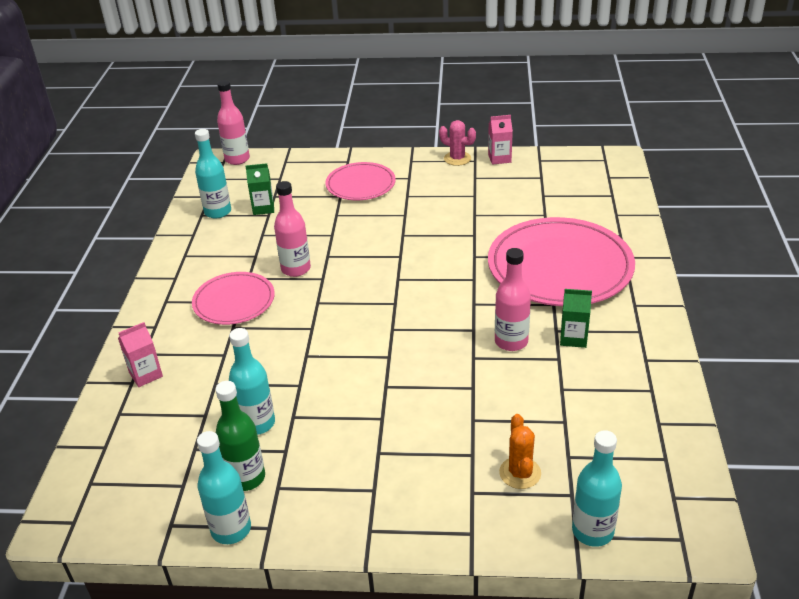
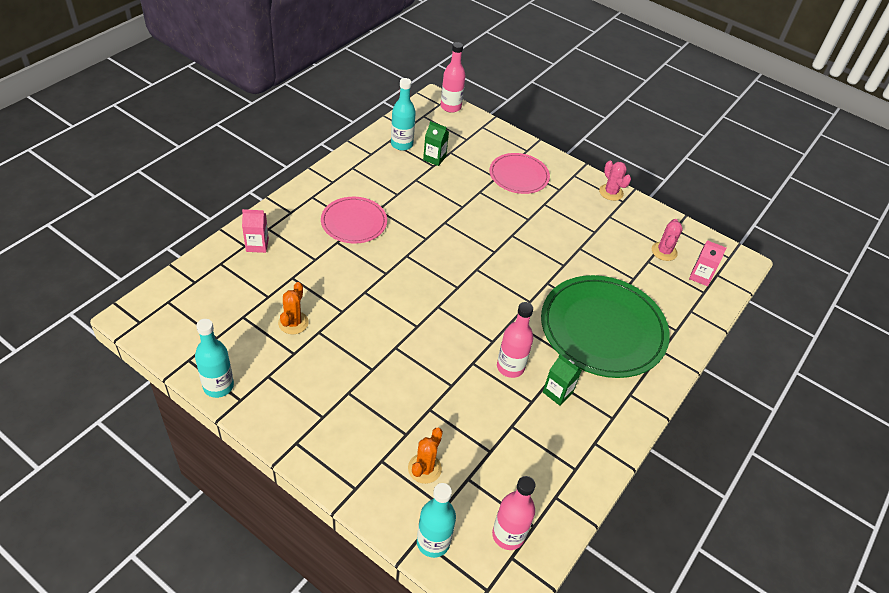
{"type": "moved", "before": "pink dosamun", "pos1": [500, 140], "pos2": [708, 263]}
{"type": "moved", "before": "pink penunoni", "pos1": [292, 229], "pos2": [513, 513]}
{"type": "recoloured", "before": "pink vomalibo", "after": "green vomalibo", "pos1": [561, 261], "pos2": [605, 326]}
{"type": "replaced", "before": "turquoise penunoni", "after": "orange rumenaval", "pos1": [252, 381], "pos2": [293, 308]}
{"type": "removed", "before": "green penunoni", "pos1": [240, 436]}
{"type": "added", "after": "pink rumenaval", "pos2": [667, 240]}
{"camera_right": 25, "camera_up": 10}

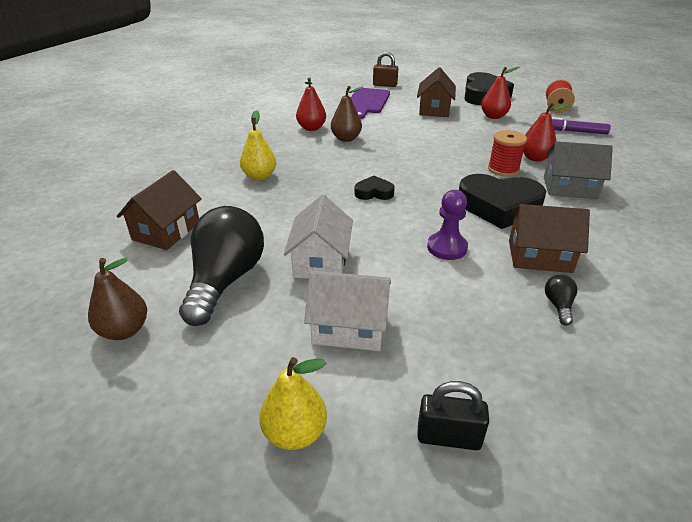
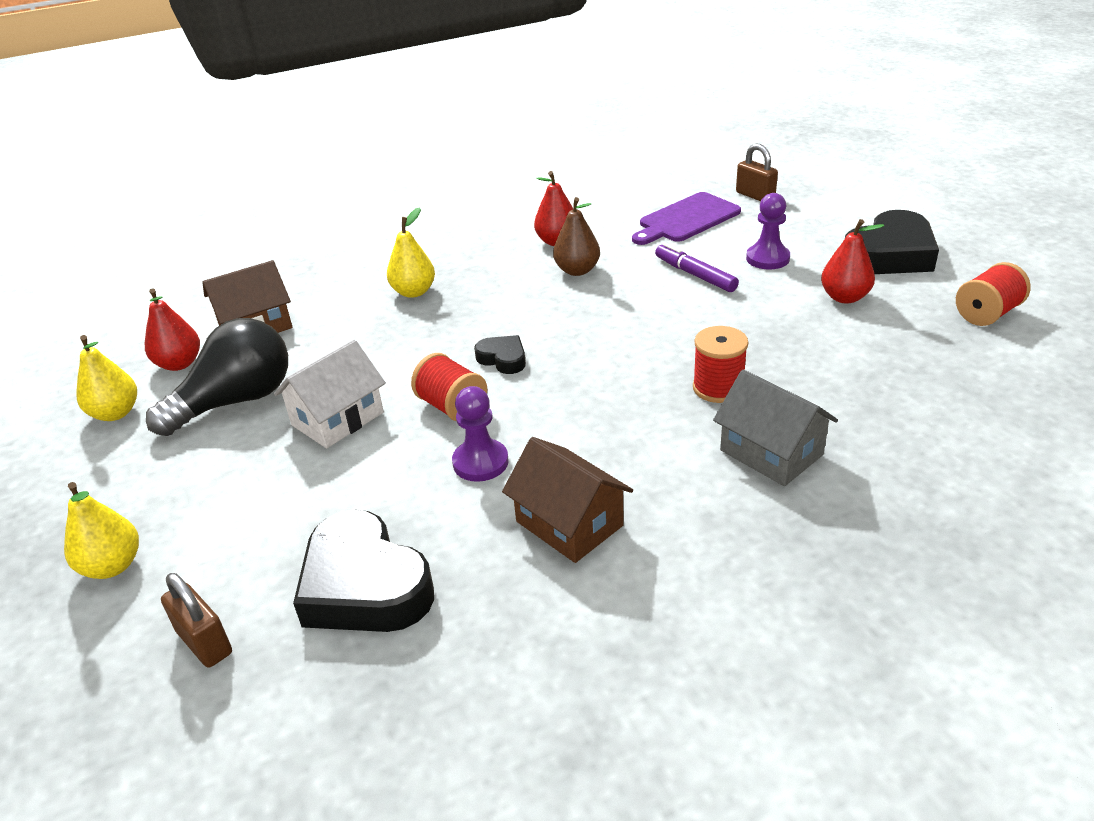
{"type": "replaced", "before": "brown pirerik", "after": "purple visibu", "pos1": [436, 92], "pos2": [768, 231]}
{"type": "moved", "before": "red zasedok", "pos1": [546, 131], "pos2": [172, 329]}
{"type": "moved", "before": "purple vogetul", "pos1": [581, 125], "pos2": [697, 267]}
{"type": "moved", "before": "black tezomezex", "pos1": [502, 201], "pos2": [363, 571]}
{"type": "recoloured", "before": "brown zasedok", "after": "yellow zasedok", "pos1": [117, 299], "pos2": [106, 378]}
{"type": "removed", "before": "white pirerik", "pos1": [347, 311]}
{"type": "removed", "before": "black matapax", "pos1": [561, 300]}
{"type": "recoloured", "before": "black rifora", "after": "brown rifora", "pos1": [453, 415], "pos2": [196, 620]}
{"type": "added", "after": "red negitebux", "pos2": [449, 387]}
{"camera_right": 40, "camera_up": 0}

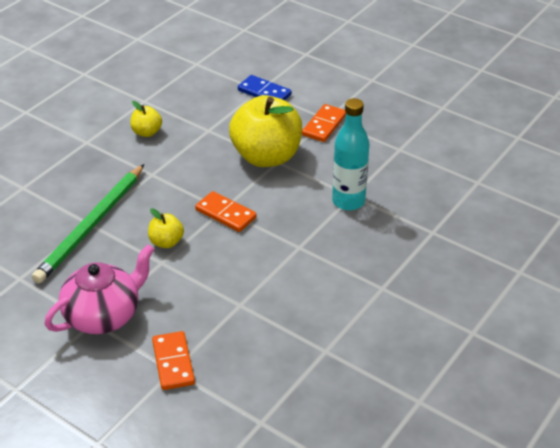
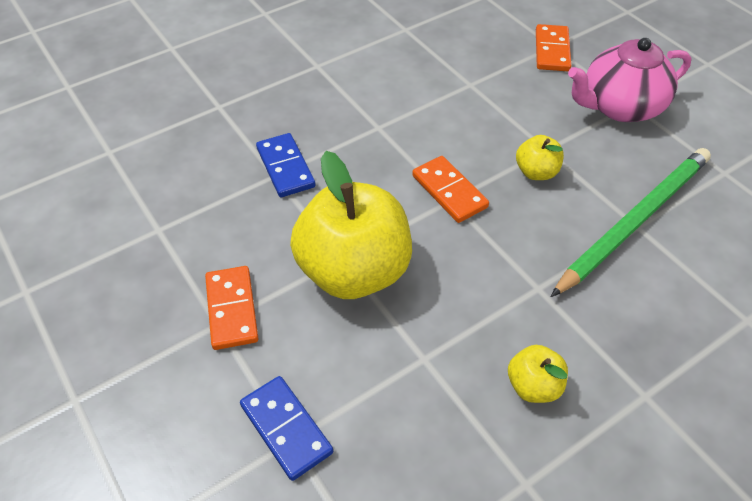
{"type": "replaced", "before": "turquoise penunoni", "after": "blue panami", "pos1": [350, 154], "pos2": [285, 165]}
{"type": "turned", "before": "orange panami", "pos1": [324, 123], "pos2": [232, 308], "turn": -60}
{"camera_right": -160, "camera_up": 10}

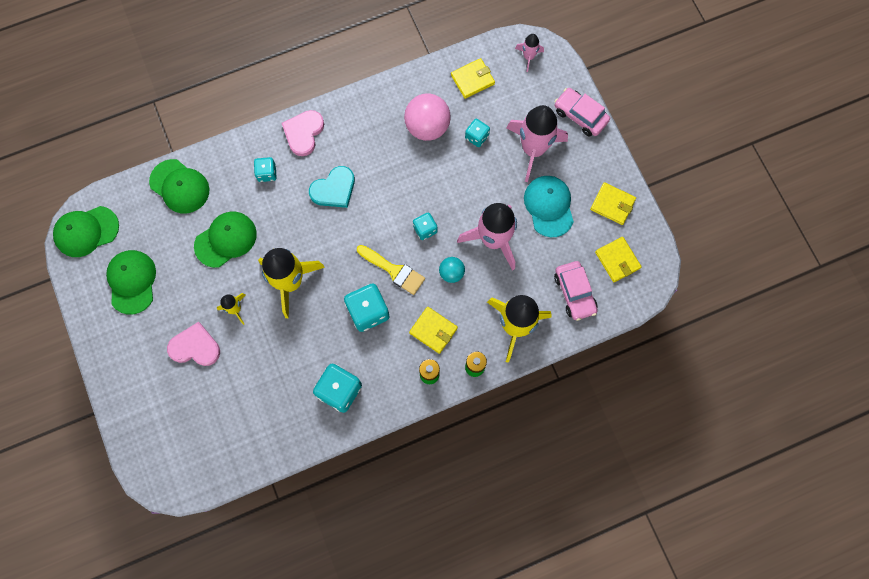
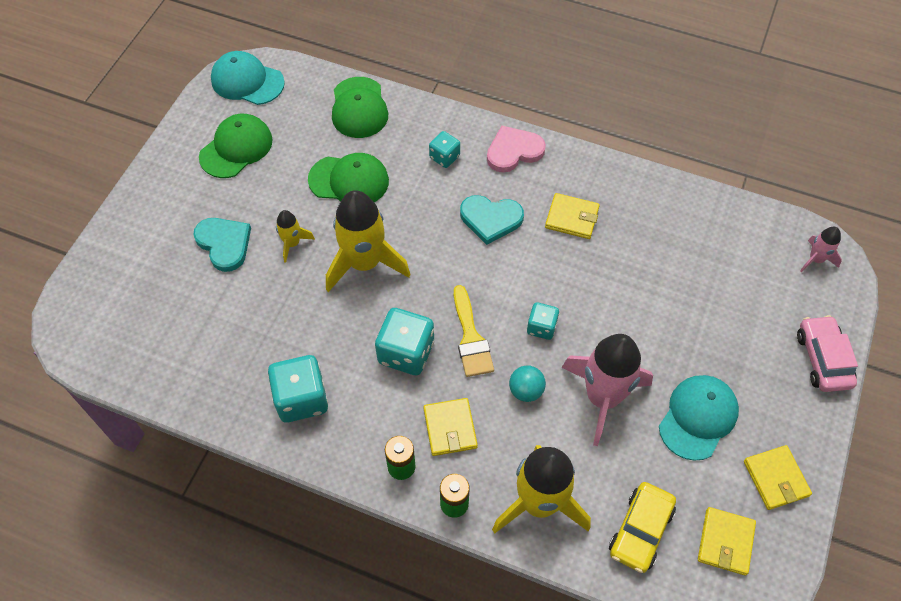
{"type": "moved", "before": "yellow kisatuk", "pos1": [473, 78], "pos2": [572, 216]}
{"type": "removed", "before": "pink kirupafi", "pos1": [427, 117]}
{"type": "removed", "before": "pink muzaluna", "pos1": [537, 143]}
{"type": "removed", "before": "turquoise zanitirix", "pos1": [477, 133]}
{"type": "recoloured", "before": "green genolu", "after": "turquoise genolu", "pos1": [86, 231], "pos2": [248, 78]}
{"type": "recoloured", "before": "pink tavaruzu", "after": "yellow tavaruzu", "pos1": [576, 291], "pos2": [642, 527]}
{"type": "recoloured", "before": "pink tezomezex", "after": "turquoise tezomezex", "pos1": [193, 344], "pos2": [222, 245]}
{"camera_right": 45, "camera_up": -15}

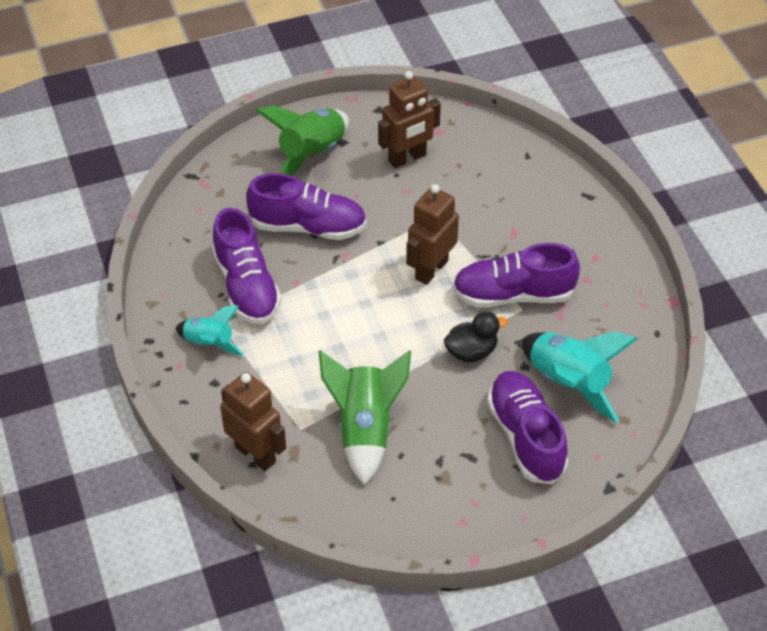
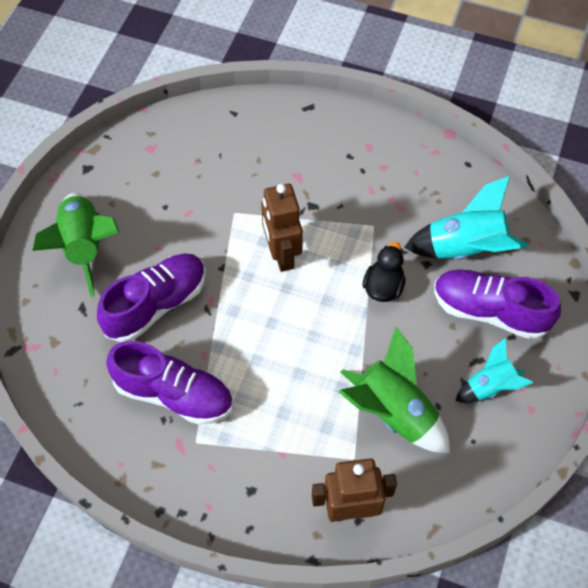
{"type": "removed", "before": "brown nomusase", "pos1": [409, 119]}
{"type": "removed", "before": "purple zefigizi", "pos1": [516, 275]}
{"type": "moved", "before": "turquoise muzaluna", "pos1": [209, 330], "pos2": [494, 370]}
{"camera_right": -50, "camera_up": 10}

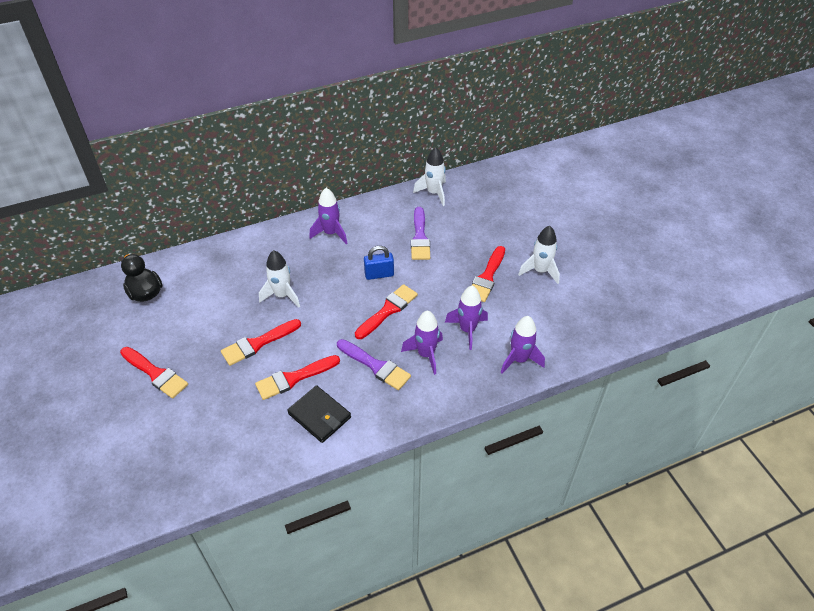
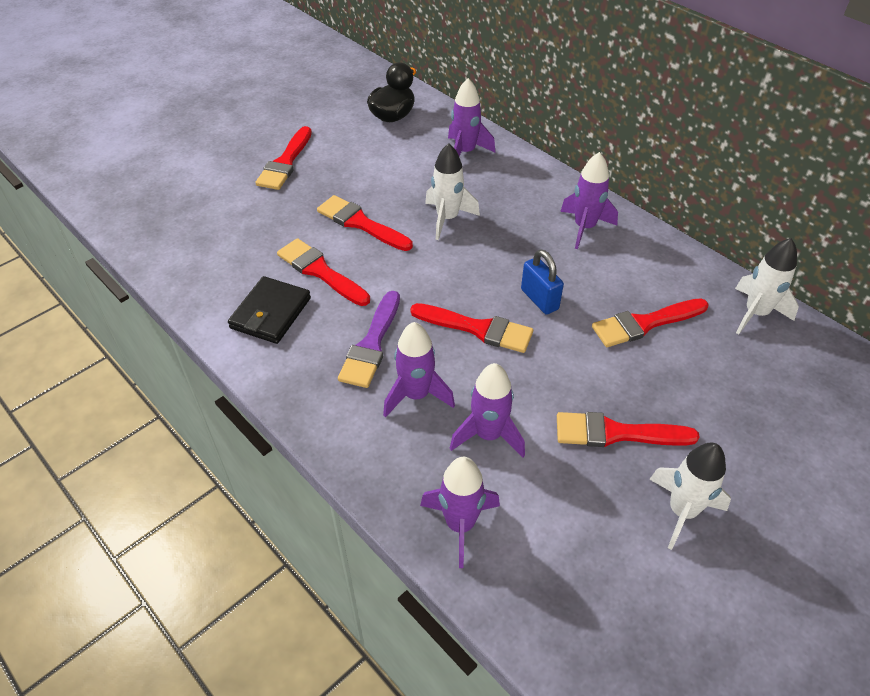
{"type": "recoloured", "before": "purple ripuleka", "after": "red ripuleka", "pos1": [420, 233], "pos2": [650, 322]}
{"type": "added", "after": "purple muzaluna", "pos2": [471, 117]}
{"camera_right": 70, "camera_up": 0}

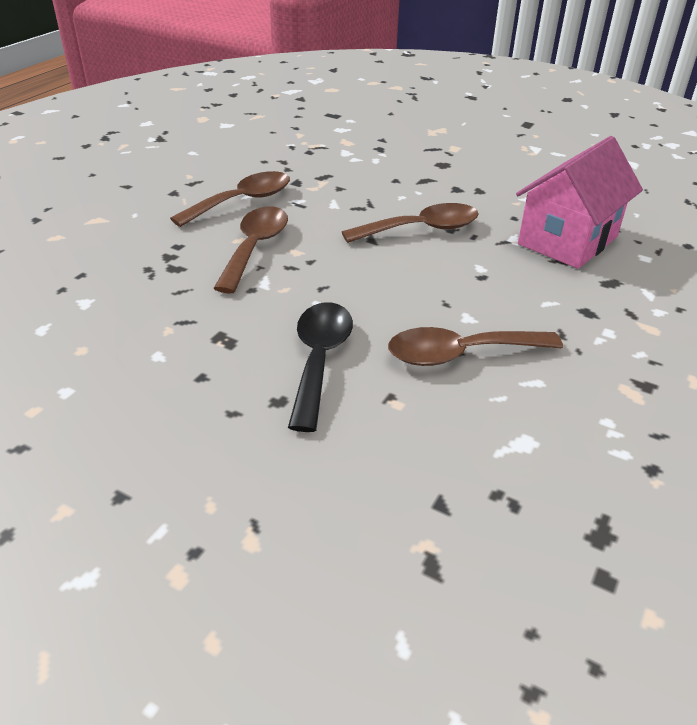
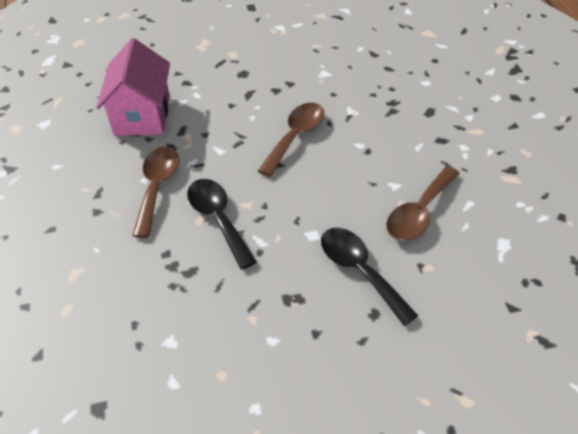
{"type": "moved", "before": "pink pirerik", "pos1": [579, 202], "pos2": [133, 87]}
{"type": "recoloured", "before": "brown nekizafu", "after": "black nekizafu", "pos1": [250, 249], "pos2": [222, 224]}
{"camera_right": -40, "camera_up": 10}

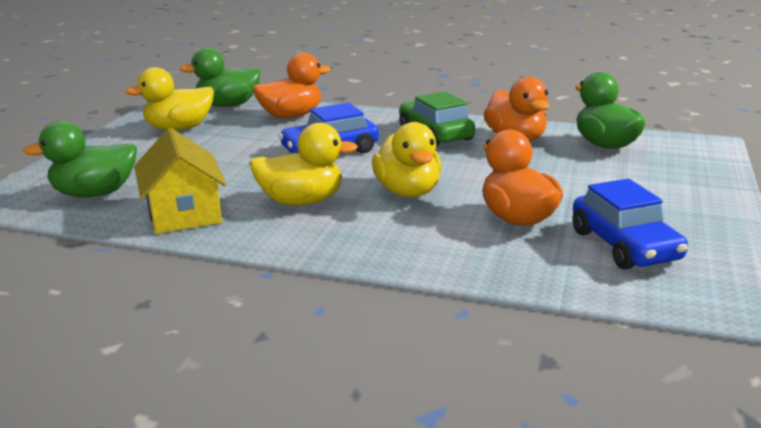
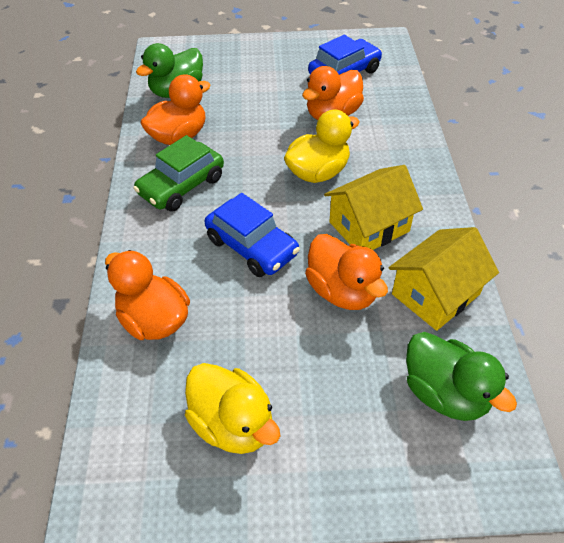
{"type": "removed", "before": "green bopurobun", "pos1": [220, 77]}
{"type": "replaced", "before": "yellow bopurobun", "after": "yellow pirerik", "pos1": [303, 164], "pos2": [373, 207]}
{"type": "added", "after": "orange bopurobun", "pos2": [346, 272]}
{"camera_right": -110, "camera_up": 25}

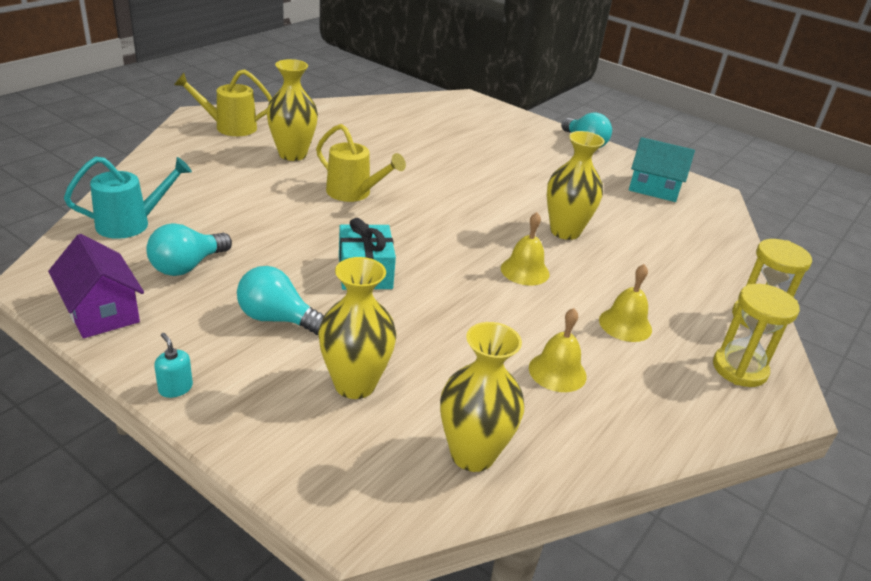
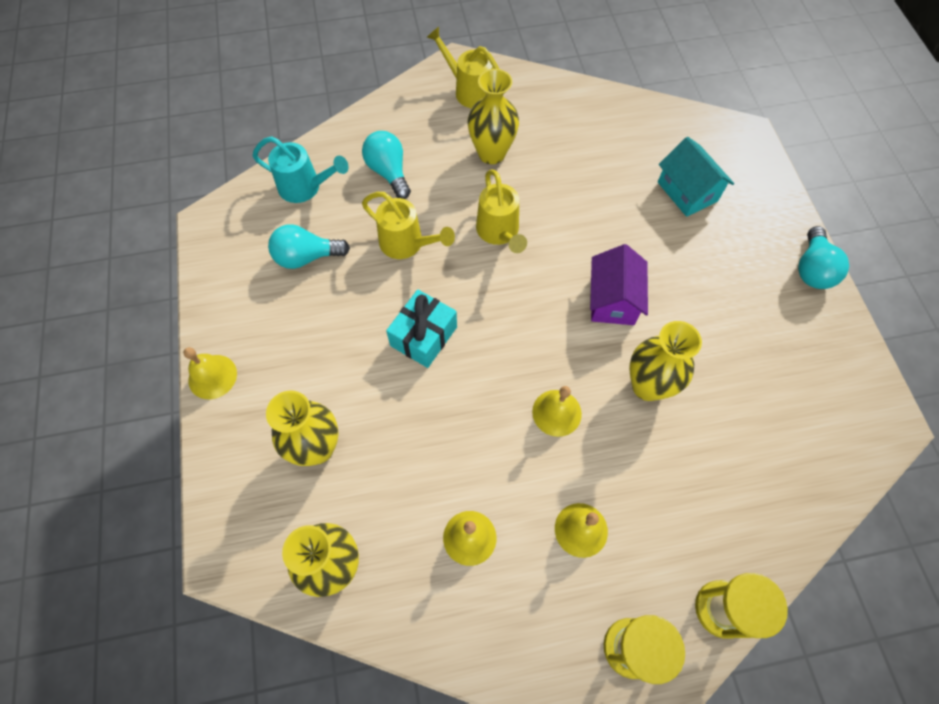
{"type": "moved", "before": "turquoise pirerik", "pos1": [662, 169], "pos2": [696, 177]}
{"type": "moved", "before": "purple pirerik", "pos1": [96, 286], "pos2": [619, 284]}
{"type": "moved", "before": "turquoise matapax", "pos1": [280, 300], "pos2": [386, 165]}
{"type": "replaced", "before": "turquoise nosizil", "after": "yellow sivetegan", "pos1": [173, 365], "pos2": [210, 373]}
{"type": "added", "after": "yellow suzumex", "pos2": [408, 225]}
{"camera_right": 45, "camera_up": 30}

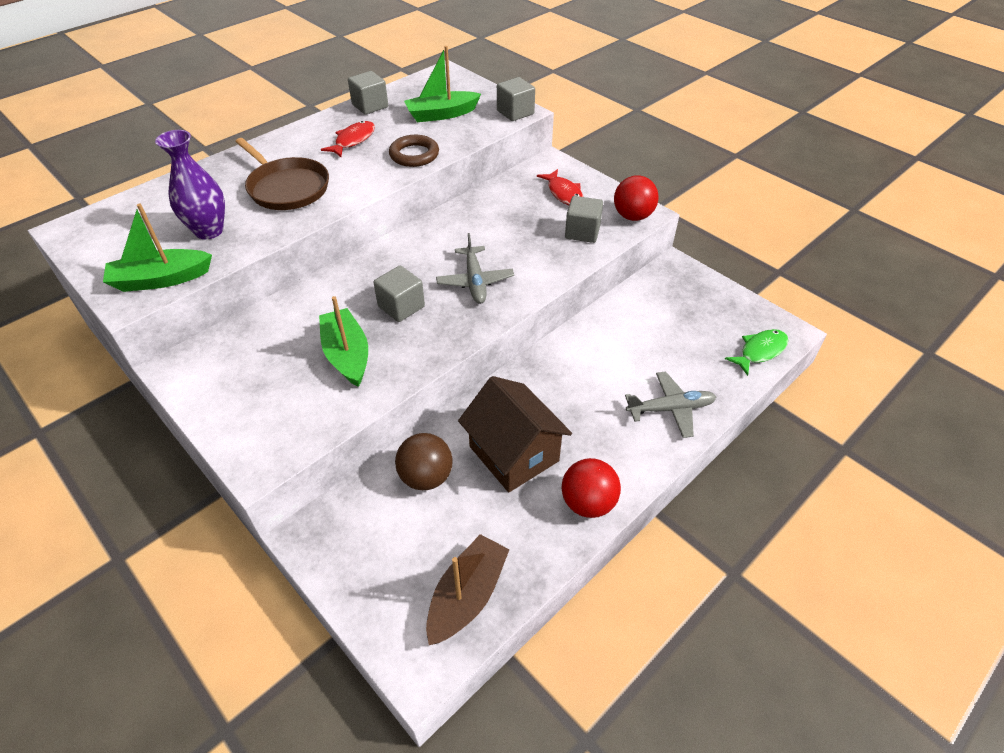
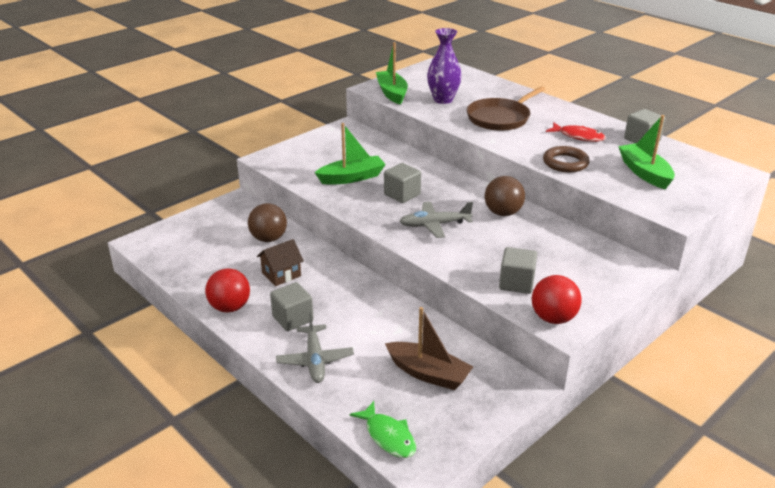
{"type": "moved", "before": "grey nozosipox", "pos1": [516, 99], "pos2": [292, 306]}
{"type": "removed", "before": "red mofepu", "pos1": [560, 187]}
{"type": "resized", "before": "brown pirerik", "pos1": [515, 434], "pos2": [280, 262], "scale": 0.58}
{"type": "moved", "before": "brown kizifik", "pos1": [468, 589], "pos2": [429, 348]}
{"type": "added", "after": "brown kirupafi", "pos2": [505, 196]}
{"camera_right": 90, "camera_up": -15}

